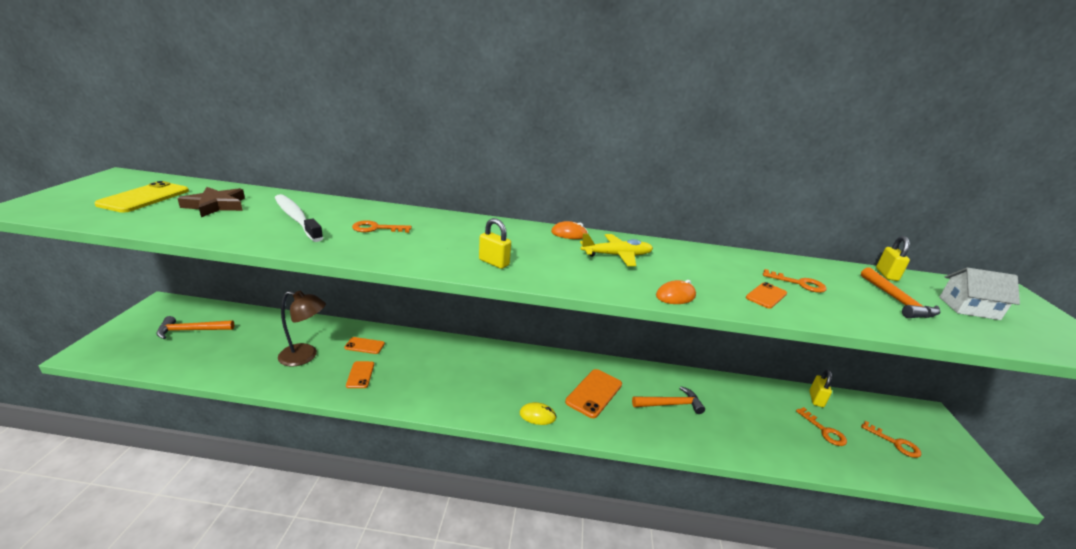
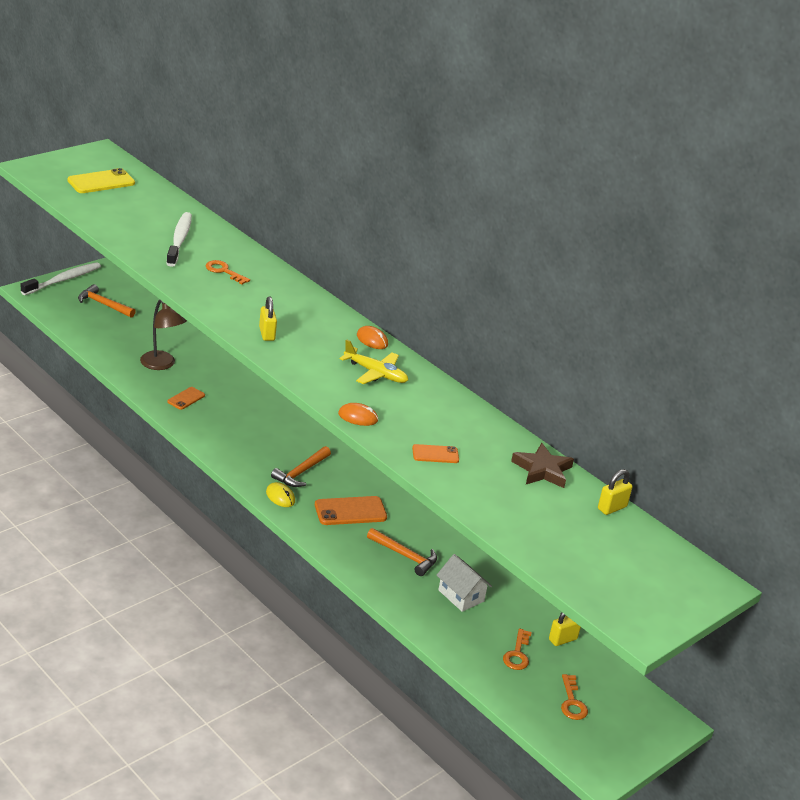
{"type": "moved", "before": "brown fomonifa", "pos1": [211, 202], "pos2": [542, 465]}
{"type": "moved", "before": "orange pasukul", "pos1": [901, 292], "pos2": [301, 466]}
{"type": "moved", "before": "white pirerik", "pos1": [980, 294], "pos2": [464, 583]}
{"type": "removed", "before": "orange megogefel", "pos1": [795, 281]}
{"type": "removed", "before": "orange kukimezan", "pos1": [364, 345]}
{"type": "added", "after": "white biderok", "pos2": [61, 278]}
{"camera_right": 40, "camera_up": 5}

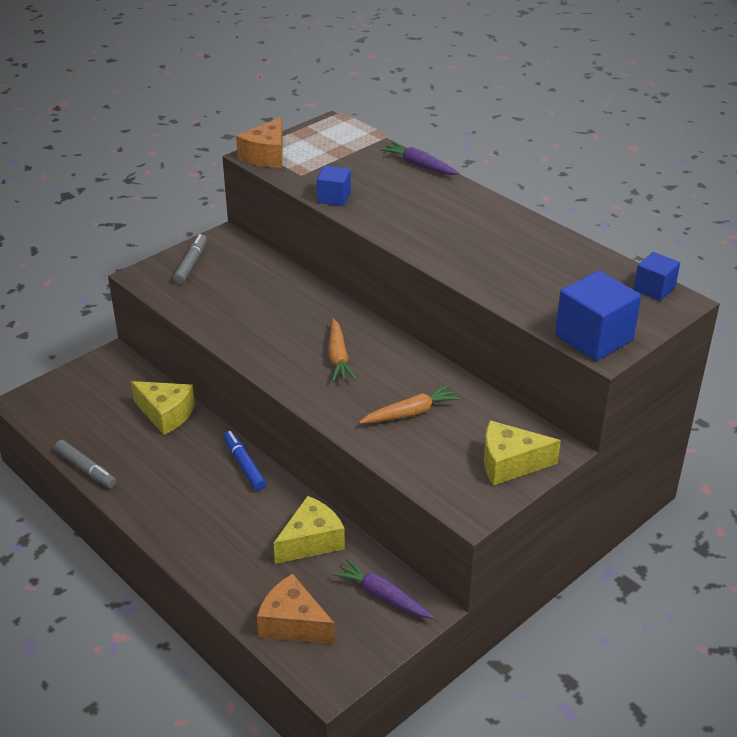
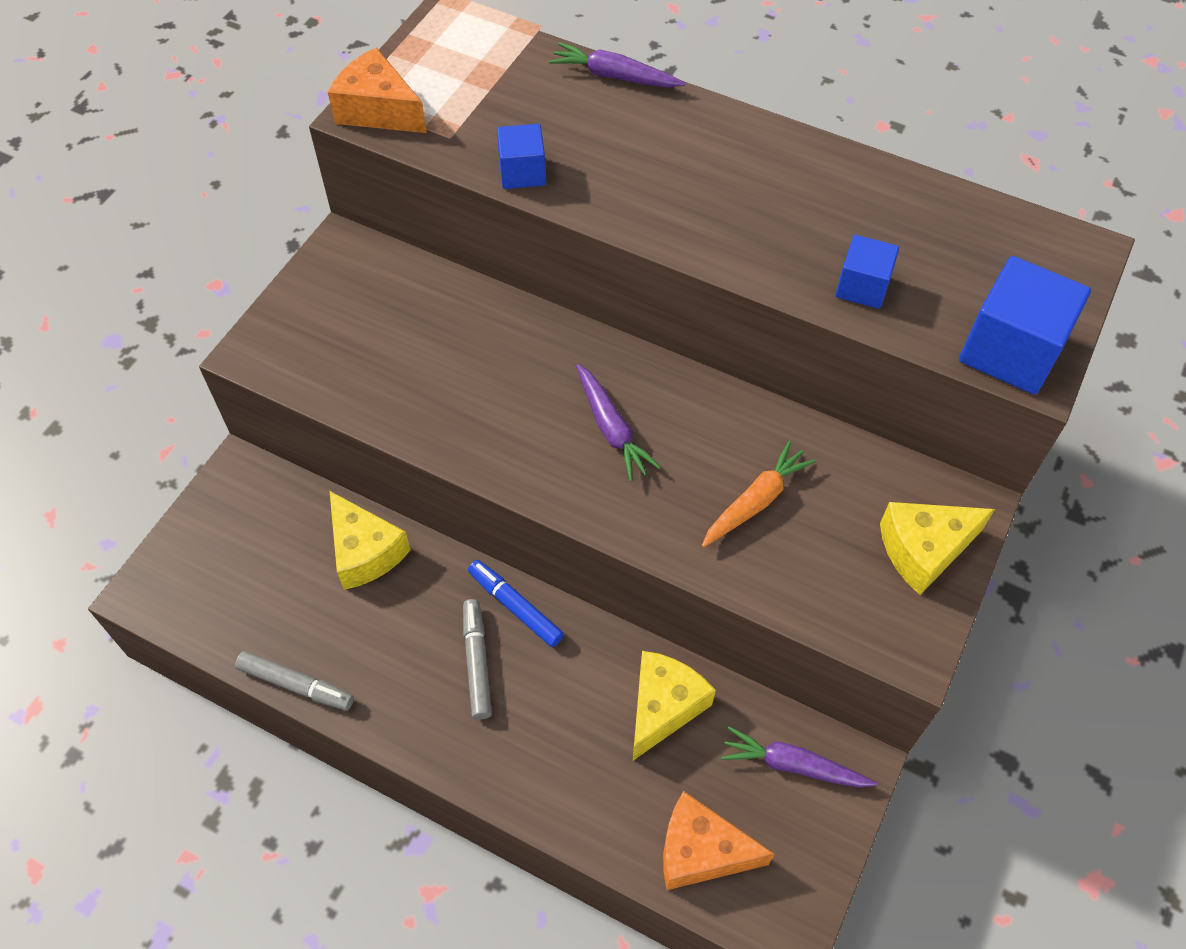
{"type": "turned", "before": "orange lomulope", "pos1": [259, 142], "pos2": [377, 90], "turn": 120}
{"type": "moved", "before": "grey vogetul", "pos1": [190, 259], "pos2": [477, 659]}
{"type": "moved", "before": "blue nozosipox", "pos1": [657, 276], "pos2": [867, 272]}
{"type": "recoloured", "before": "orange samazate", "after": "purple samazate", "pos1": [342, 350], "pos2": [618, 423]}
{"type": "turned", "before": "yellow lomulope", "pos1": [163, 408], "pos2": [370, 540], "turn": 45}
{"camera_right": -20, "camera_up": 20}

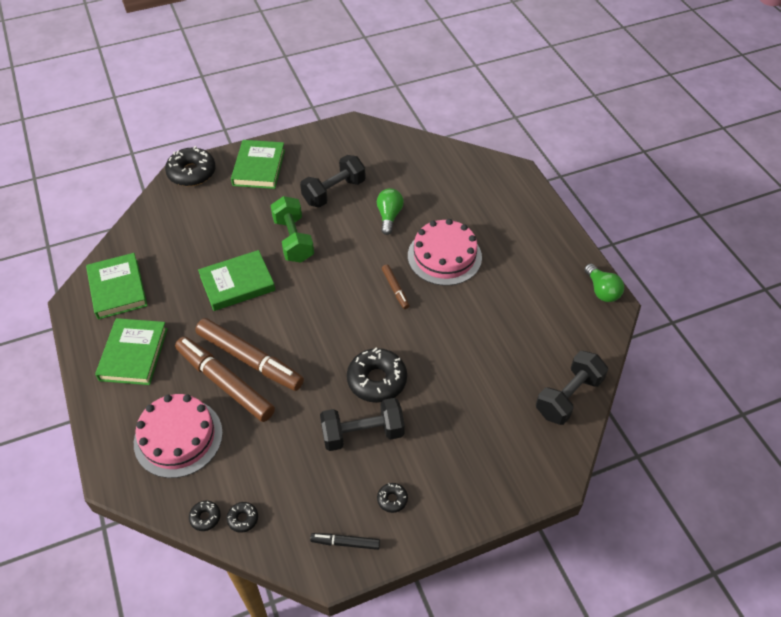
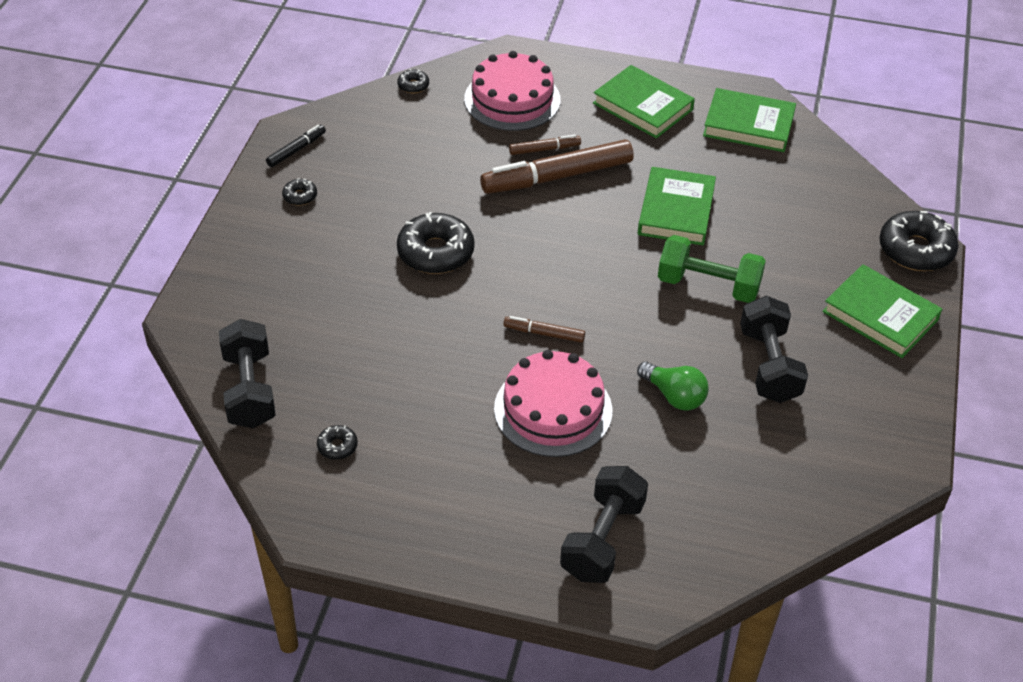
{"type": "removed", "before": "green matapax", "pos1": [604, 282]}
{"type": "resized", "before": "brown vogetul", "pos1": [225, 379], "pos2": [545, 144], "scale": 0.47}
{"type": "moved", "before": "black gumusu", "pos1": [362, 424], "pos2": [604, 524]}
{"type": "moved", "before": "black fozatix", "pos1": [242, 517], "pos2": [337, 442]}
{"camera_right": 125, "camera_up": -5}

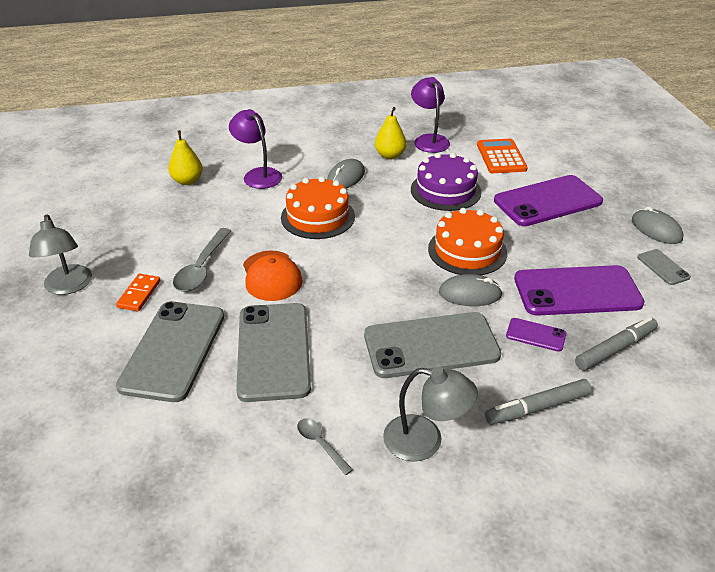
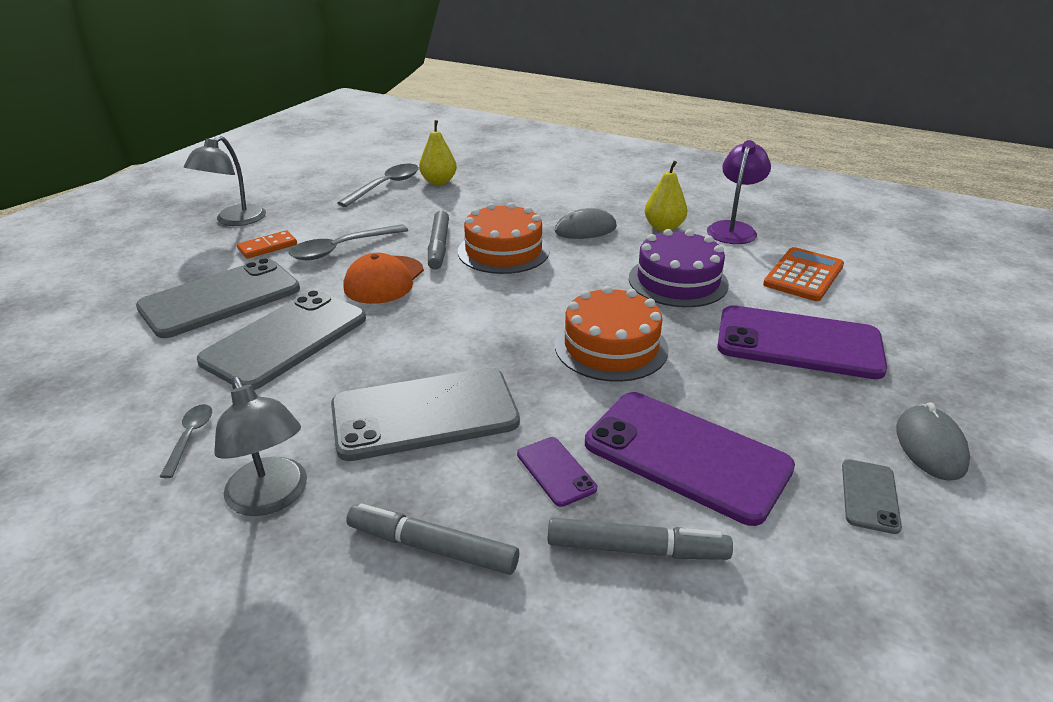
{"type": "removed", "before": "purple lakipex", "pos1": [255, 149]}
{"type": "removed", "before": "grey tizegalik", "pos1": [471, 290]}
{"type": "turned", "before": "grey kukimezan", "pos1": [432, 345], "pos2": [425, 414], "turn": -45}
{"type": "added", "after": "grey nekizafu", "pos2": [378, 185]}
{"type": "added", "after": "grey vogetul", "pos2": [438, 240]}
{"camera_right": 40, "camera_up": -5}

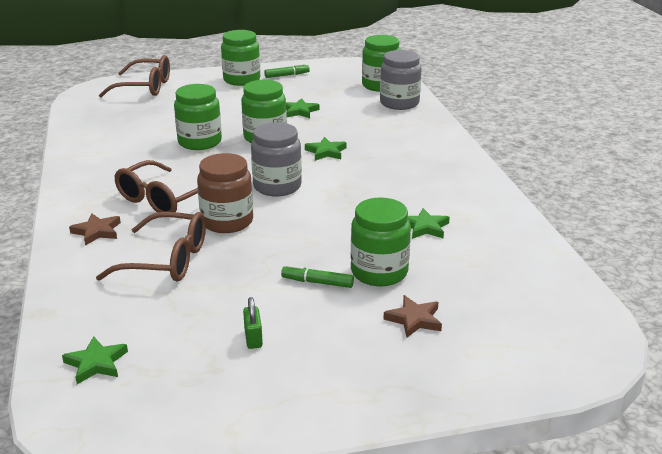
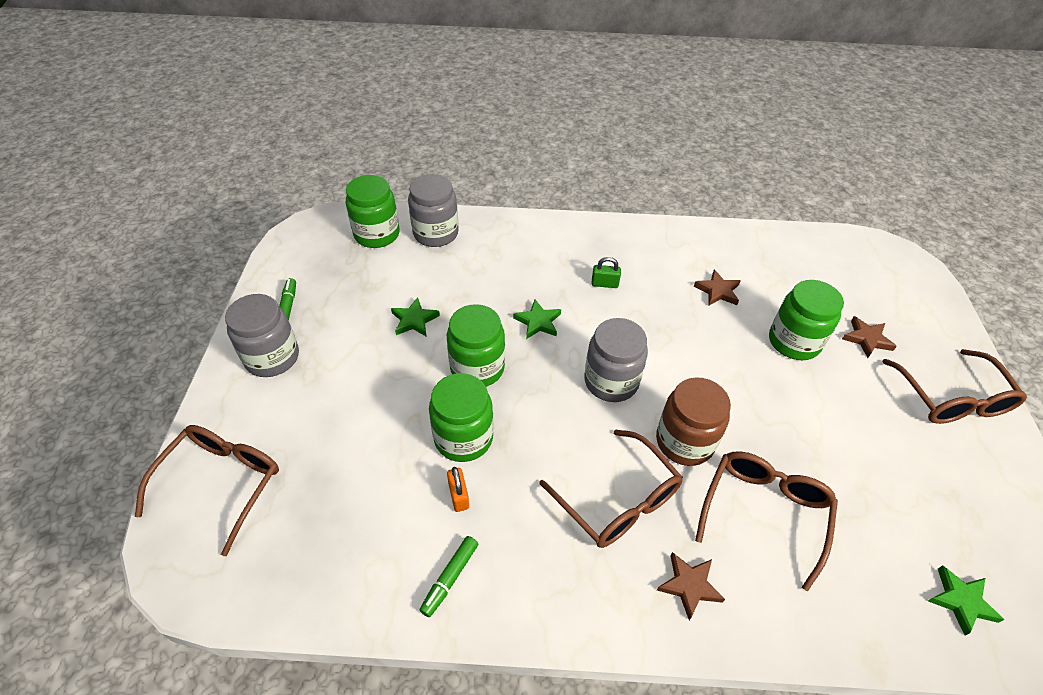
{"type": "recoloured", "before": "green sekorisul", "after": "grey sekorisul", "pos1": [240, 58], "pos2": [262, 335]}
{"type": "recoloured", "before": "green fomonifa", "after": "brown fomonifa", "pos1": [429, 223], "pos2": [717, 288]}
{"type": "moved", "before": "green vogetul", "pos1": [317, 276], "pos2": [449, 576]}
{"type": "moved", "before": "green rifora", "pos1": [253, 323], "pos2": [606, 272]}
{"type": "added", "after": "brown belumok", "pos2": [954, 386]}
{"type": "added", "after": "orange rifora", "pos2": [458, 489]}
{"camera_right": -75, "camera_up": 20}

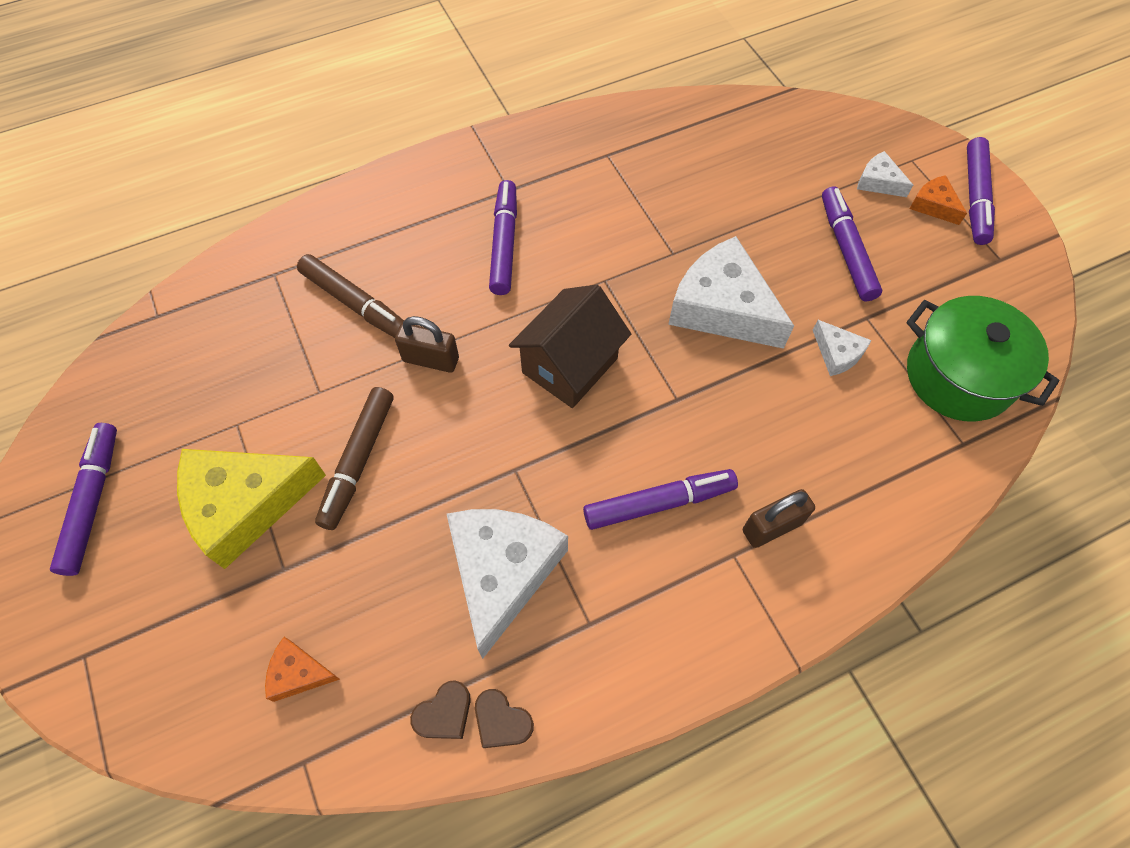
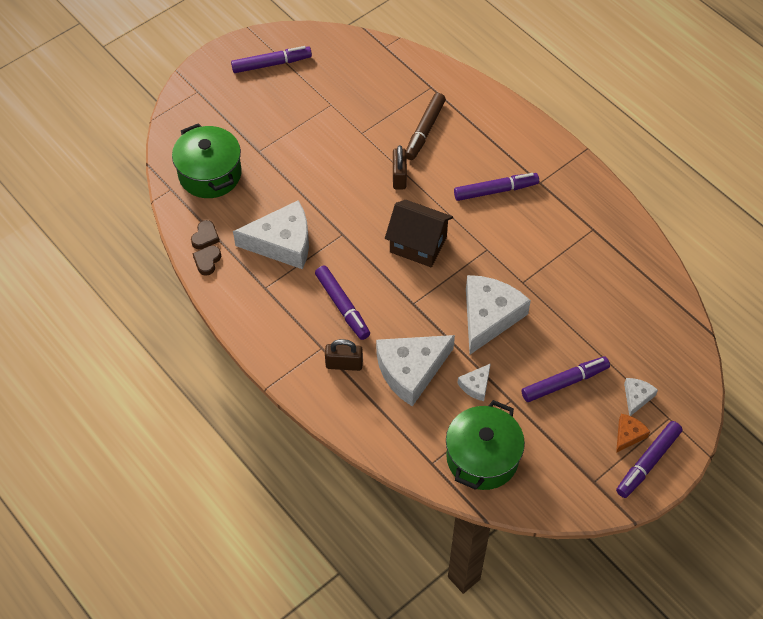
{"type": "turned", "before": "purple vogetul", "pos1": [981, 191], "pos2": [649, 459], "turn": -45}
{"type": "removed", "before": "brown vogetul", "pos1": [354, 458]}
{"type": "removed", "before": "yellow lomulope", "pos1": [251, 509]}
{"type": "turned", "before": "brown rifora", "pos1": [779, 518], "pos2": [344, 355], "turn": -45}
{"type": "replaced", "before": "orange lomulope", "after": "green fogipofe", "pos1": [302, 669], "pos2": [207, 160]}
{"type": "turned", "before": "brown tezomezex", "pos1": [440, 709], "pos2": [205, 235], "turn": -105}
{"type": "added", "after": "white lomulope", "pos2": [415, 371]}
{"camera_right": 75, "camera_up": -5}

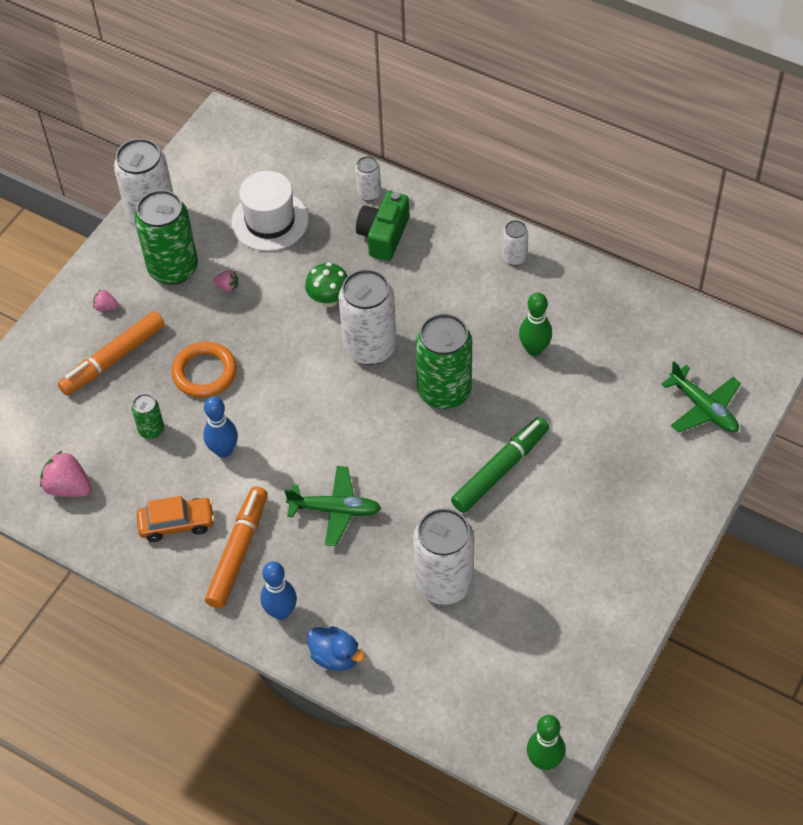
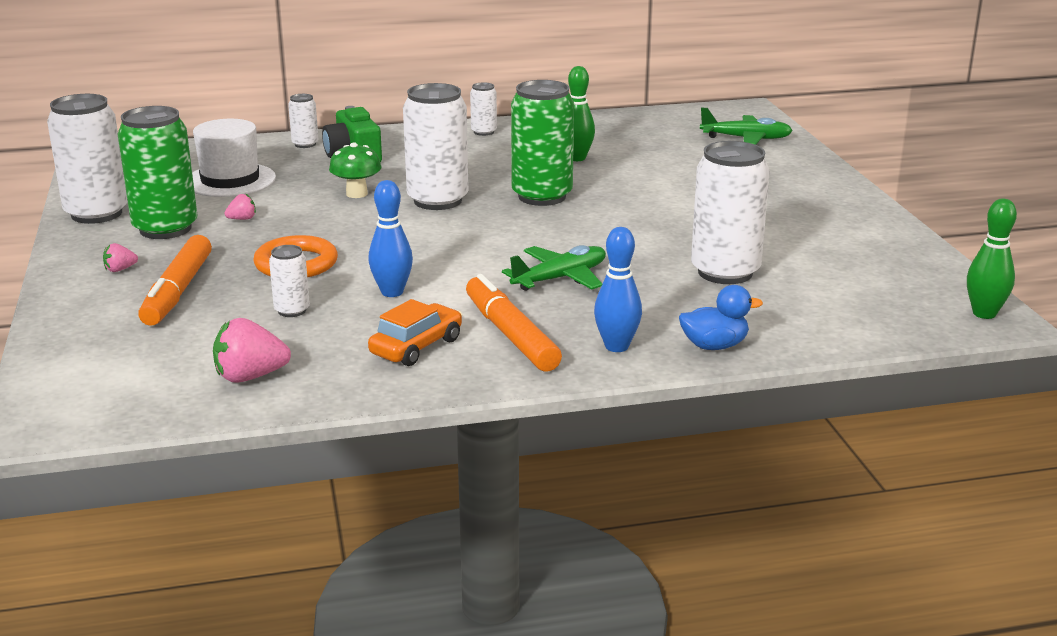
{"type": "recoloured", "before": "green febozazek", "after": "white febozazek", "pos1": [148, 416], "pos2": [289, 281]}
{"type": "removed", "before": "green vogetul", "pos1": [500, 465]}
{"camera_right": -45, "camera_up": -30}

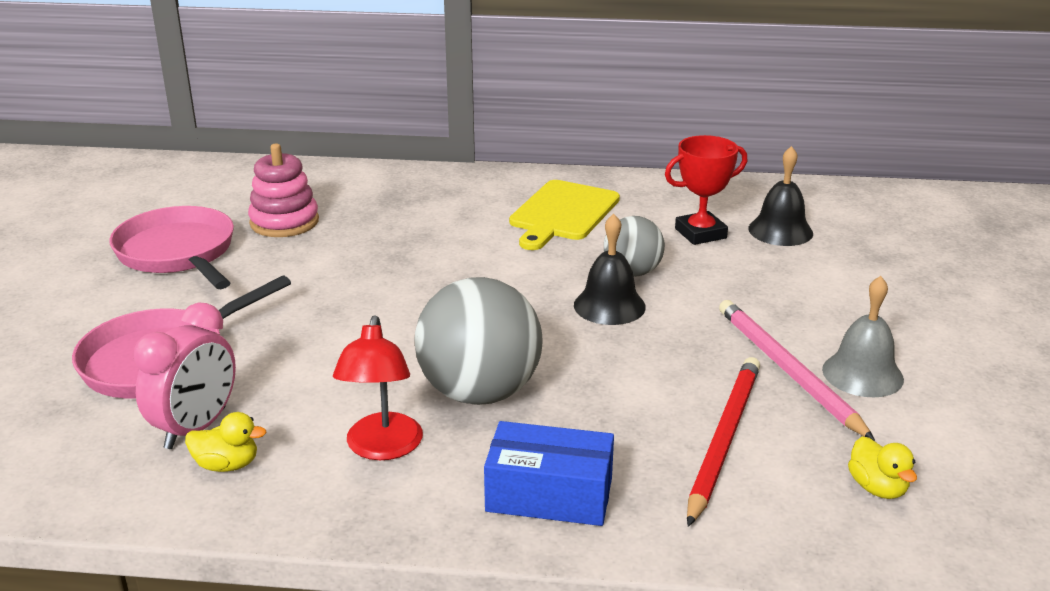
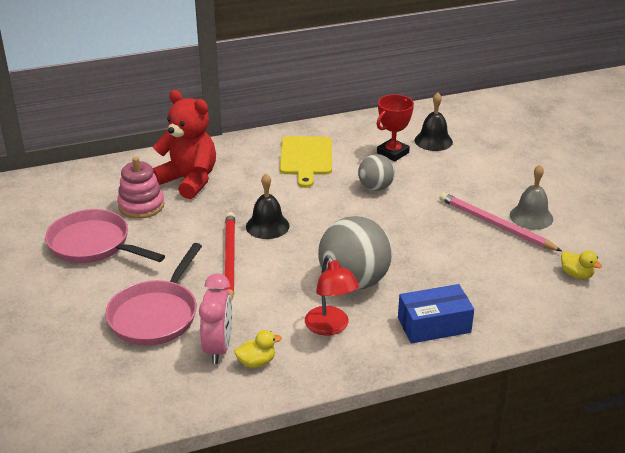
{"type": "moved", "before": "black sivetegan", "pos1": [610, 269], "pos2": [267, 206]}
{"type": "moved", "before": "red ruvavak", "pos1": [723, 442], "pos2": [229, 255]}
{"type": "added", "after": "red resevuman", "pos2": [184, 144]}
{"camera_right": -25, "camera_up": 5}

